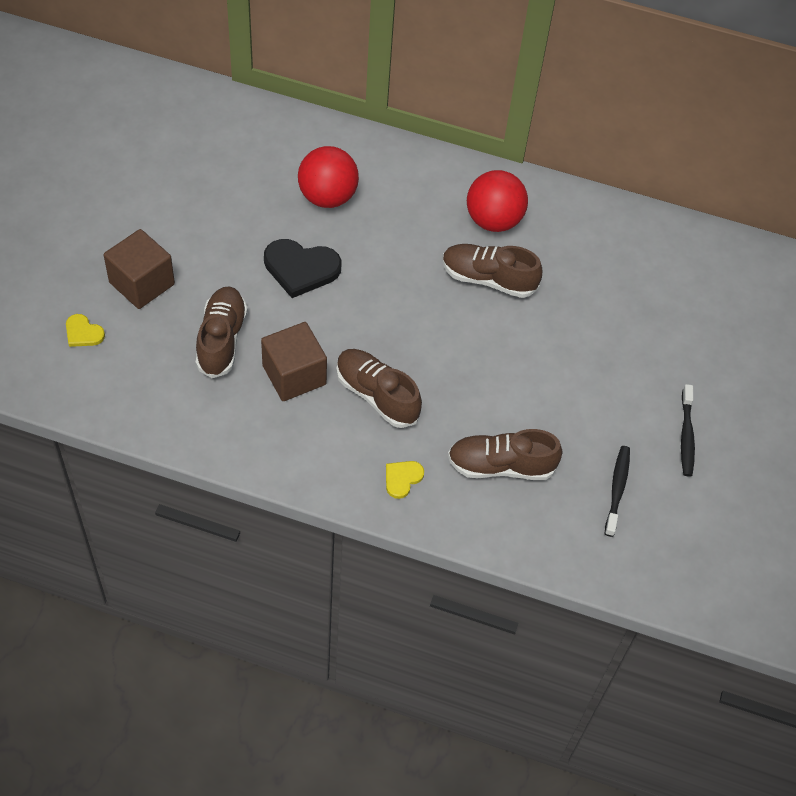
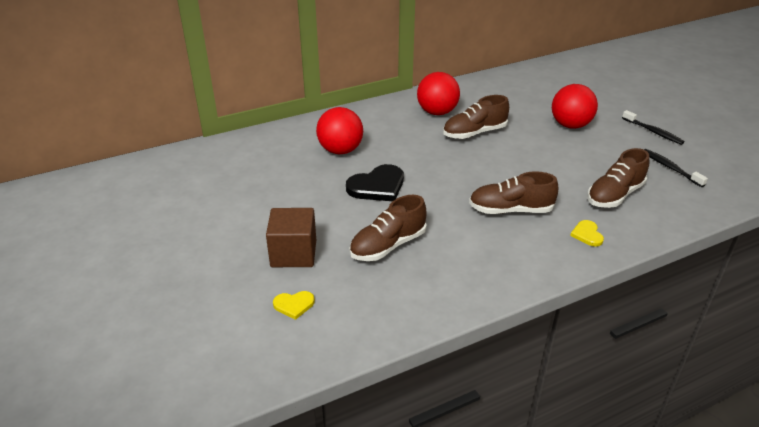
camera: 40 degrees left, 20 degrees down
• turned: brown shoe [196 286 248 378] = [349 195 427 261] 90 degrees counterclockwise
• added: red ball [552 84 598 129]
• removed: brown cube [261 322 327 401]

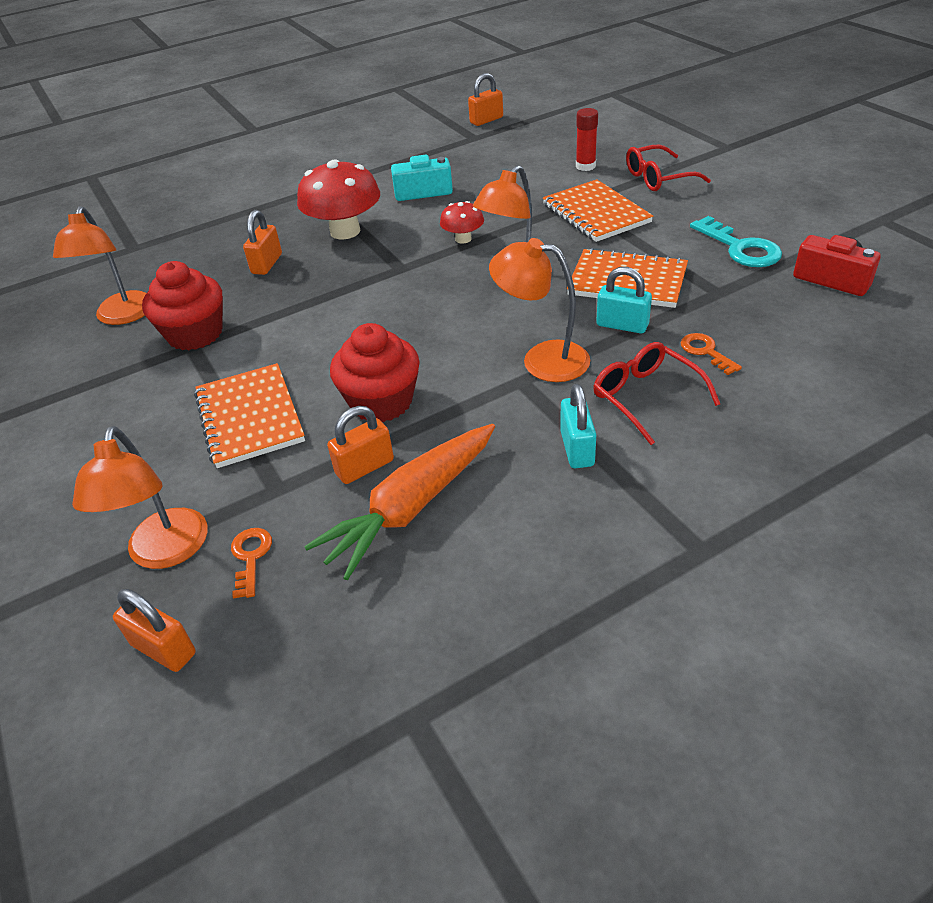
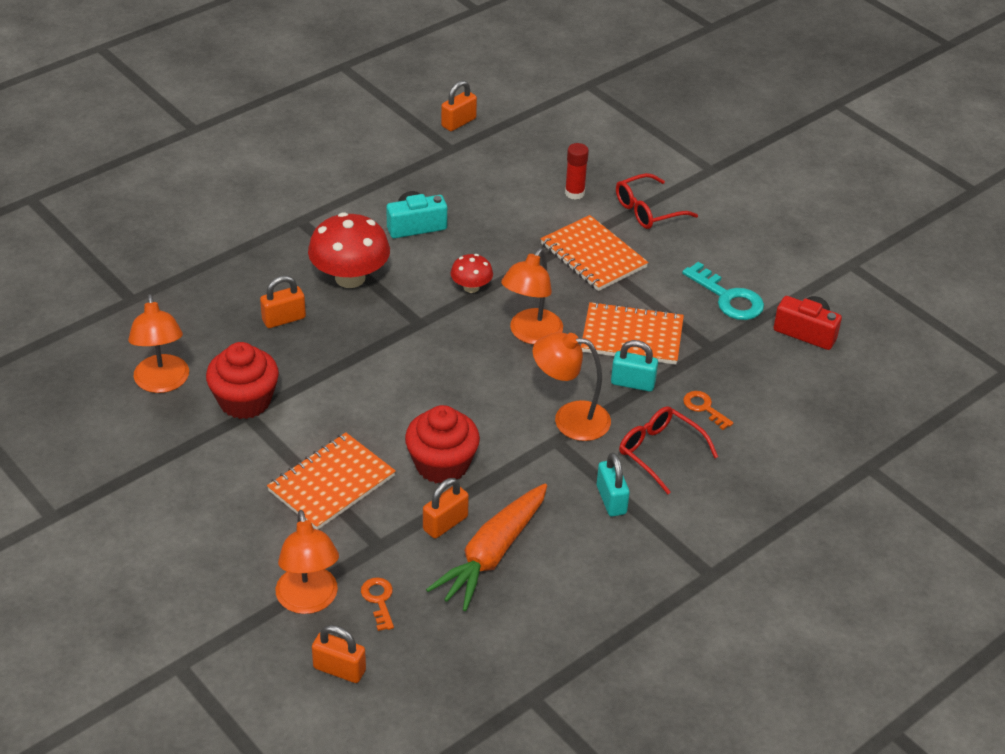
camera: 15 degrees left, 0 degrees up
• turned: orange padlock [243 210 282 275] = [260 276 306 328] 60 degrees clockwise
• turned: orange notebook [194 363 305 468] = [267 432 396 530] 75 degrees clockwise

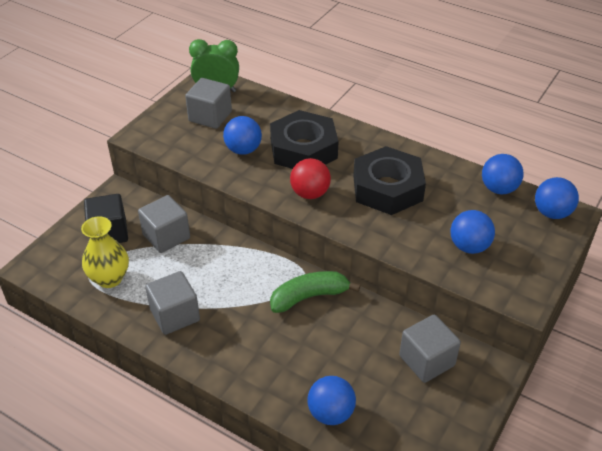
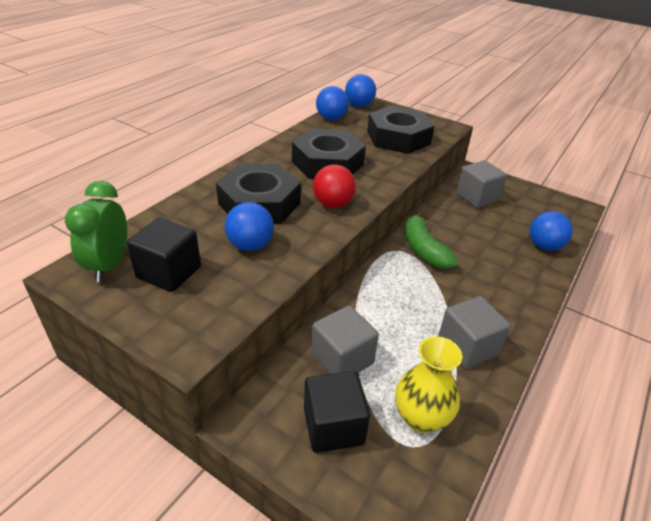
camera: 90 degrees left, 5 degrees down
• recoloured: grey cube [185 78 232 129] to black cube [127 218 201 292]
• replaced: blue ball [451 210 495 254] to black nut [367 106 434 154]

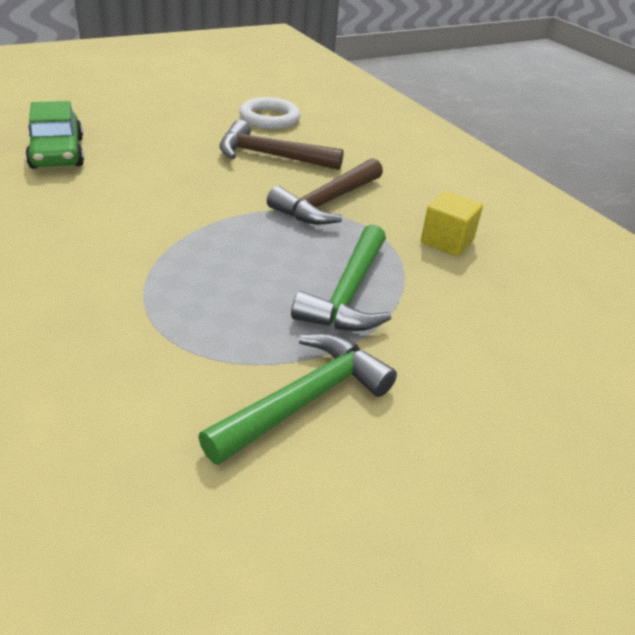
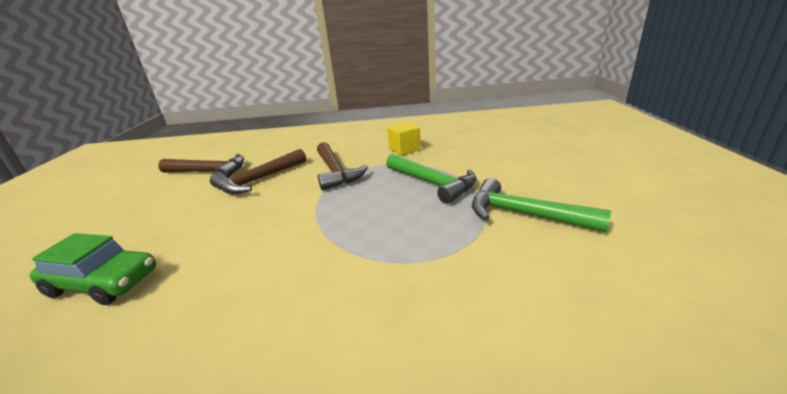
camera: 55 degrees left, 10 degrees down
• replaced: white ring [239 97 300 129] to brown hammer [158 154 244 178]
• turned: green hammer [198 333 397 465] = [472 178 611 232] 45 degrees counterclockwise

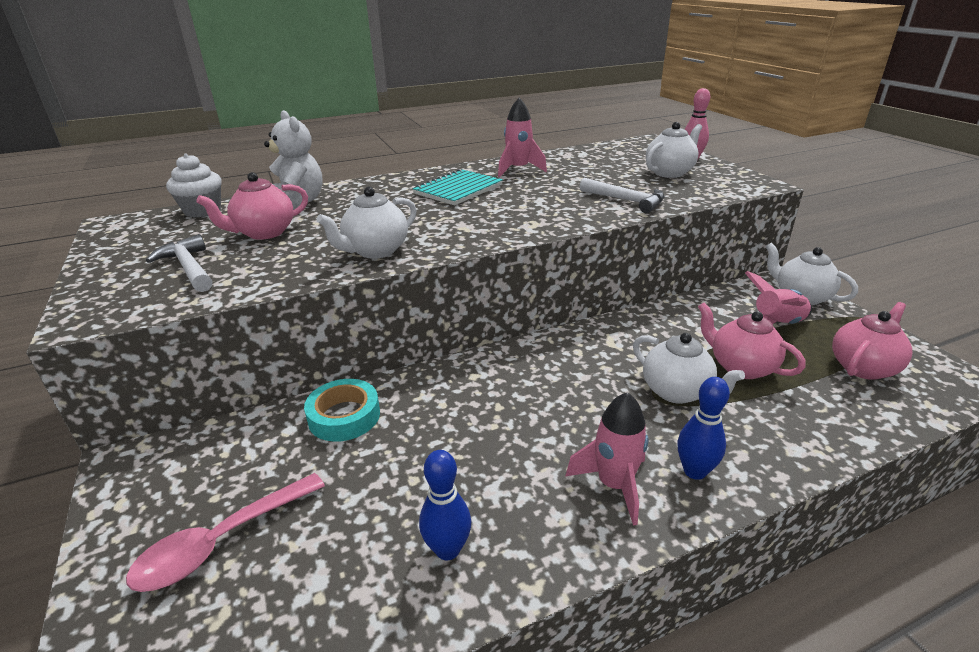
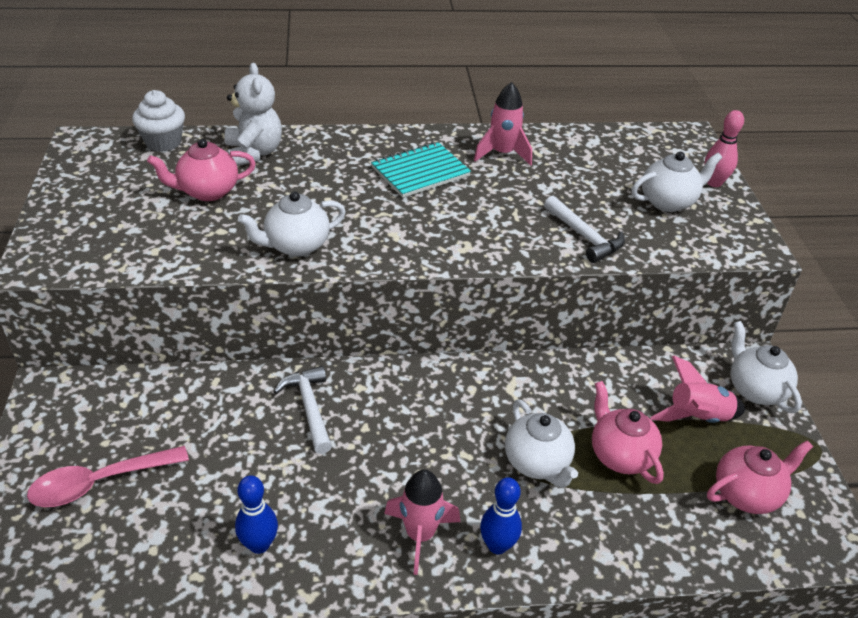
camera: 15 degrees right, 10 degrees up
• moved: white hammer [146 234 212 292] to [273 366 332 454]
• removed: turquoise tape [304 379 380 442]

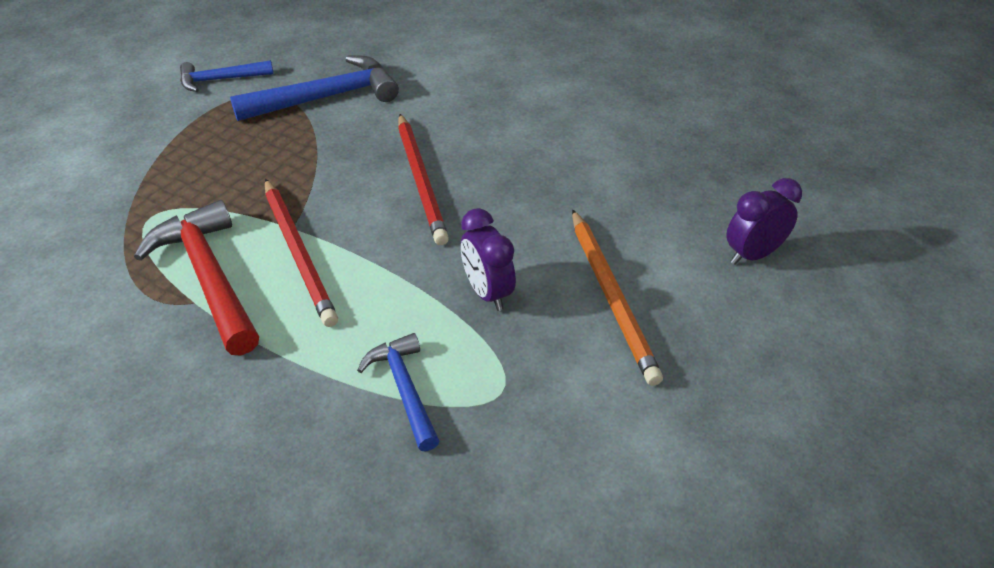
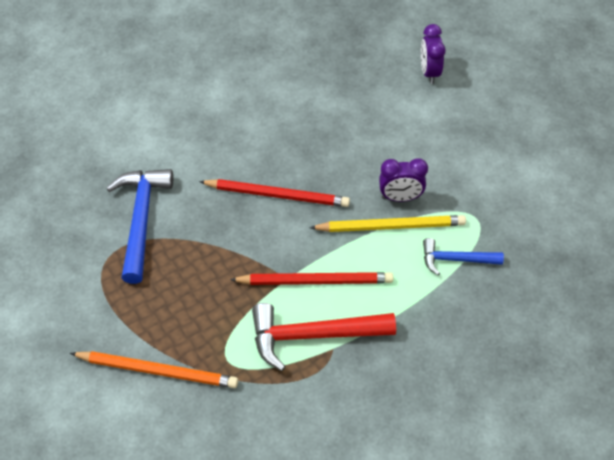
camera: 65 degrees left, 10 degrees up
• moved: orange pencil [572 209 663 386] to [70 351 238 388]
• added: yellow pencil [310 215 466 232]
• removed: blue hammer [180 60 274 92]

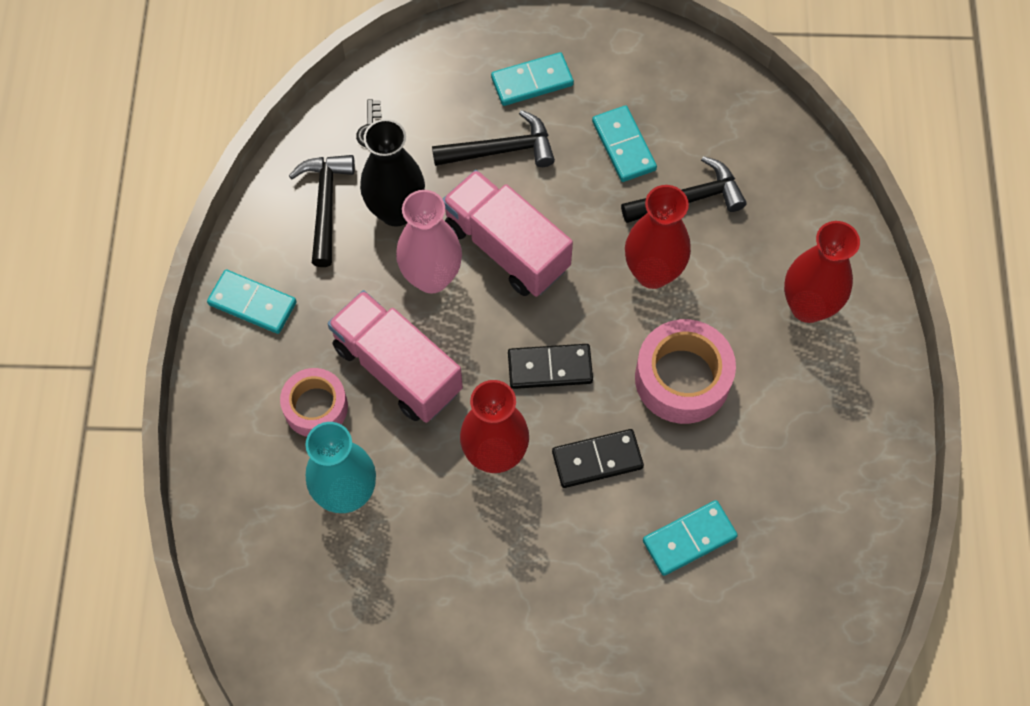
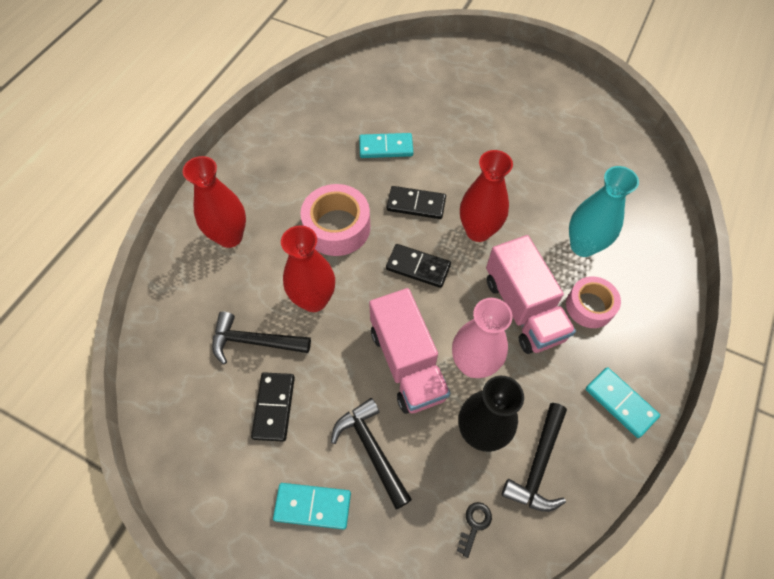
camera: 155 degrees left, 5 degrees down
• recoloured: turquoise domino [592 106 657 182] to black domino [251 372 295 442]
• turned: black hammer [432 110 555 167] = [331 398 412 510] 45 degrees clockwise

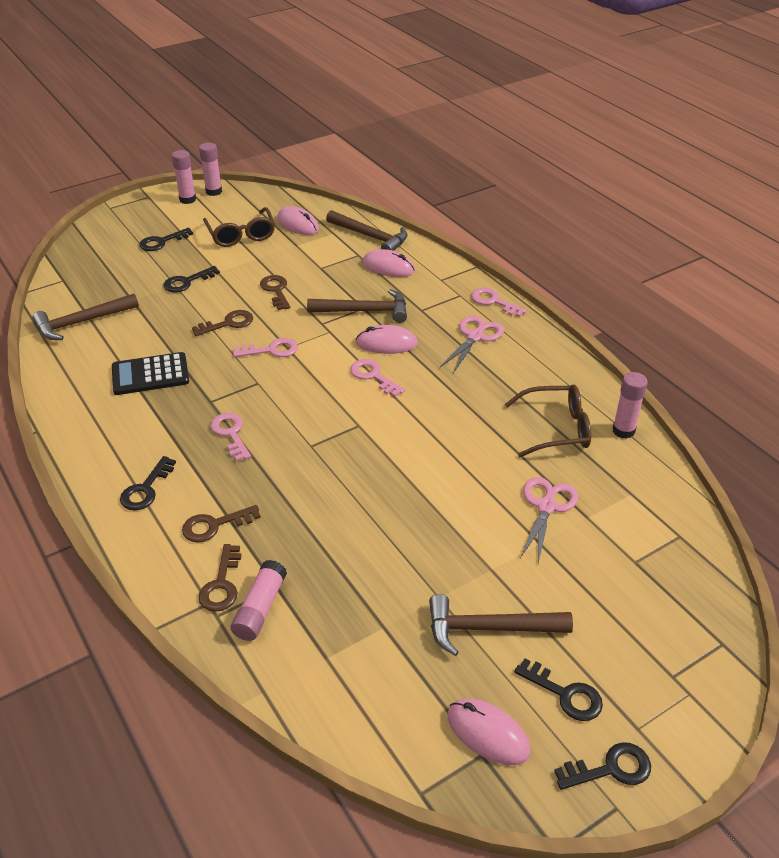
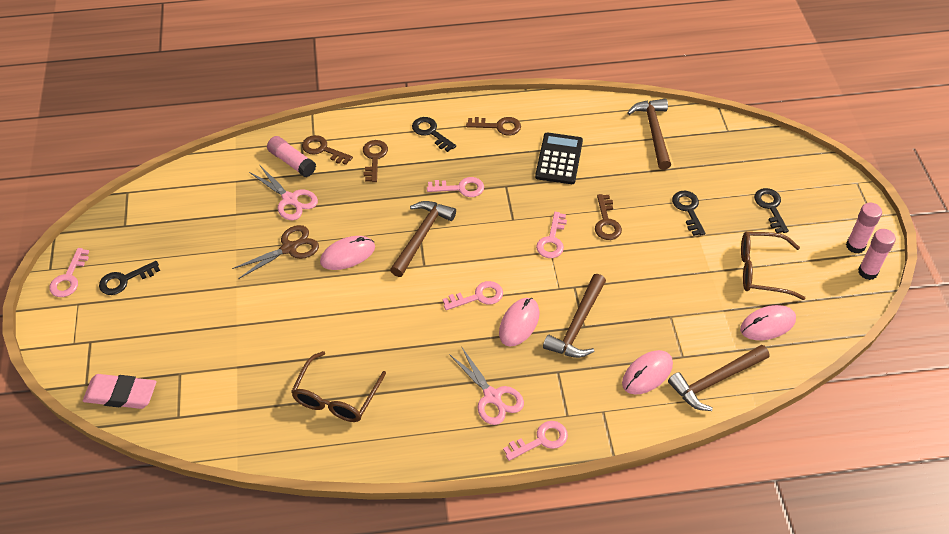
camera: 115 degrees right, 10 degrees up
• recoloured: black key [554 742 651 790] to pink key [49 248 89 297]
• added: pink eraser [83 374 157 409]
• added: brown scissors [232 225 319 279]
• moved: pink scissors [520 477 578 563] to [249 166 318 220]
• moved: pink mouse [448 699 531 765] to [320 236 375 270]
• moved: brown hammer [429 594 573 656] to [390 201 456 277]
• moved: brown key [260 275 290 310] to [466 117 521 136]
• removed: pink glue stick [612 372 648 439]

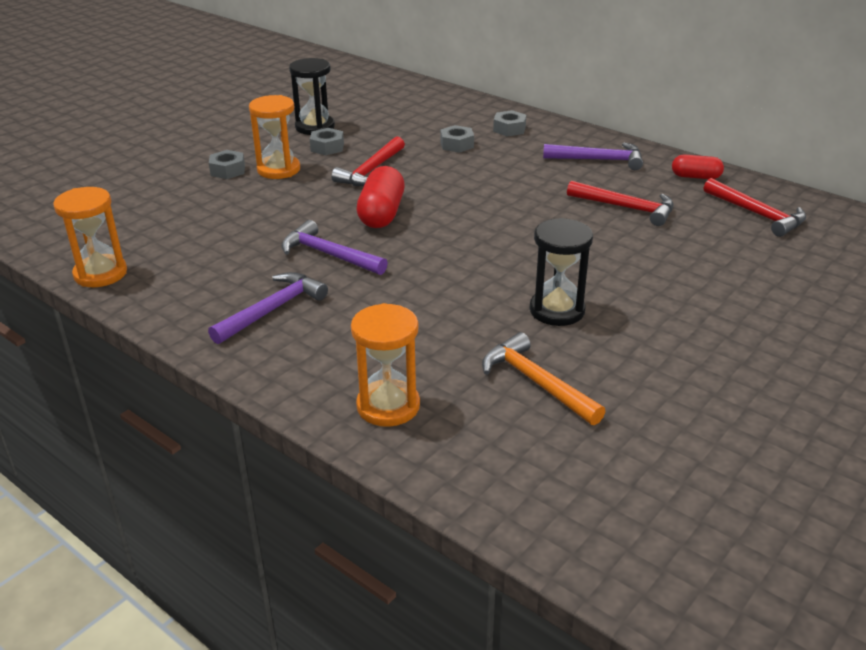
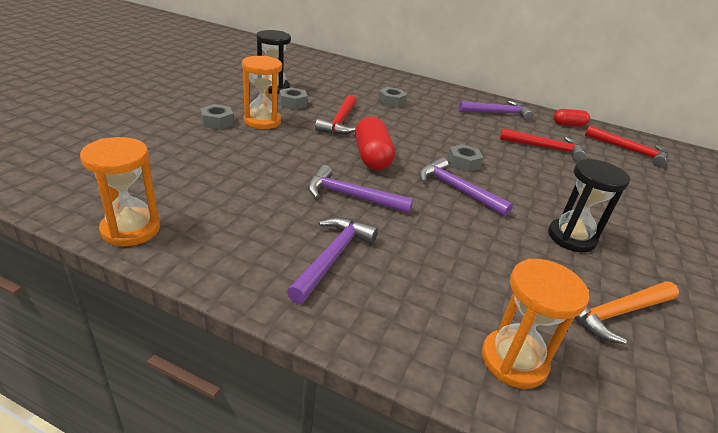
camera: 20 degrees left, 0 degrees up
• added: purple hammer [419 157 513 217]
• moved: grey nut [493 110 526 137] to [447 144 483 172]
• turned: orange hammer [482 332 606 425] = [575 281 679 344] 60 degrees counterclockwise

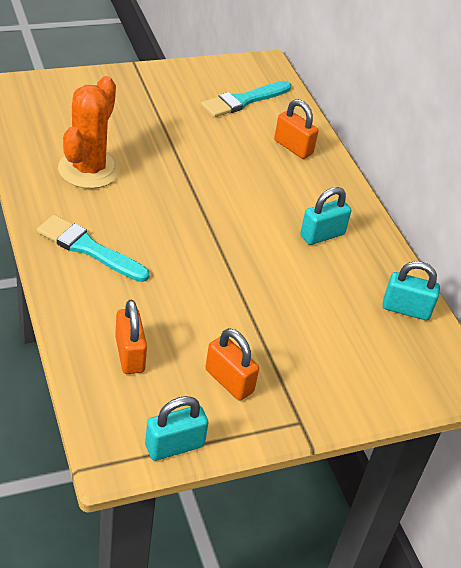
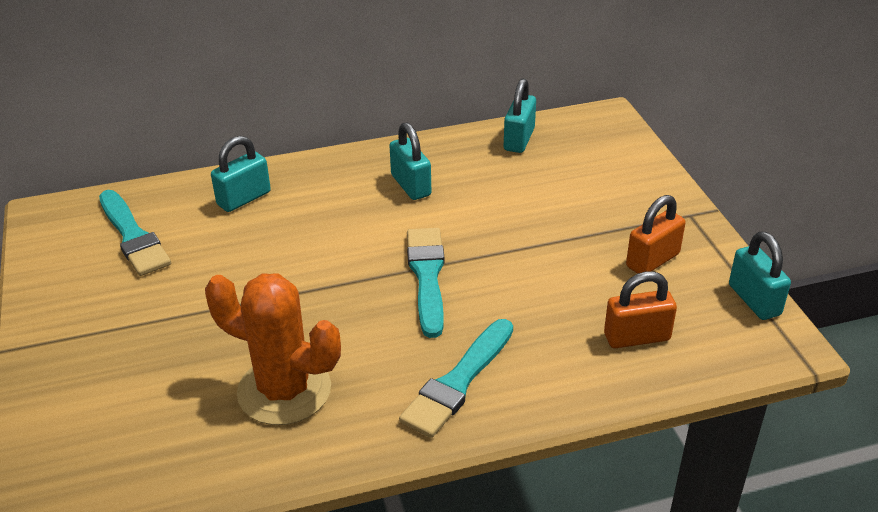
camera: 80 degrees left, 5 degrees down
• recoloured: orange padlock [274 99 318 159] to turquoise padlock [211 136 271 212]
• added: turquoise brush [407 228 445 338]

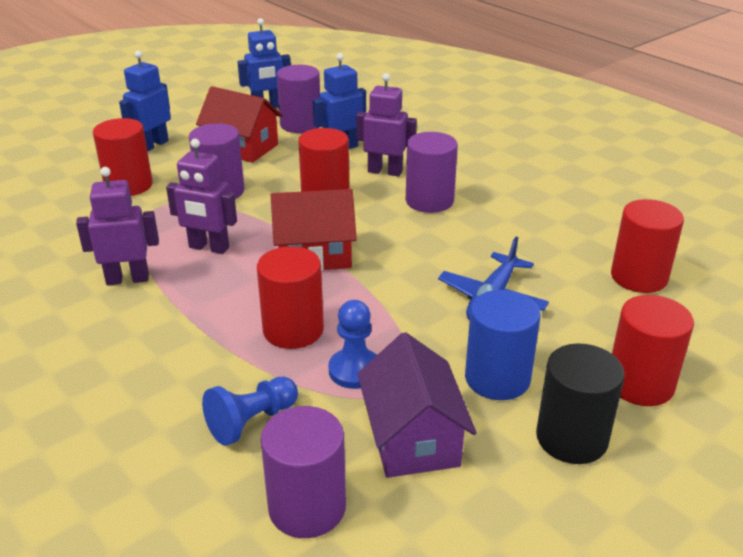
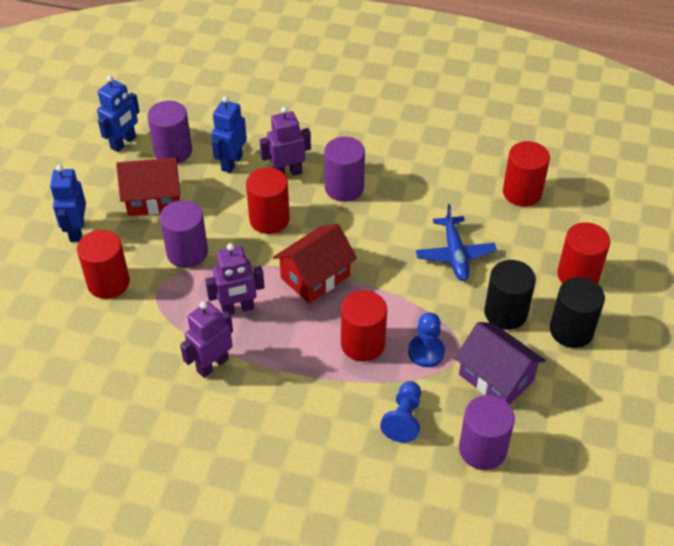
camera: 35 degrees left, 15 degrees up
• recoloured: blue cylinder [465 290 541 400] to black cylinder [484 260 536 330]

